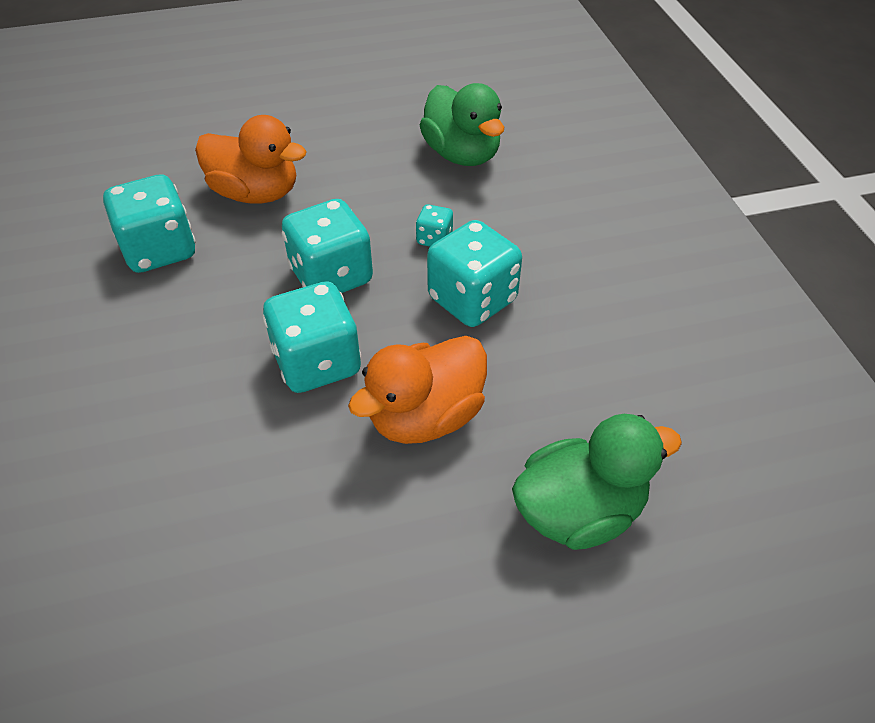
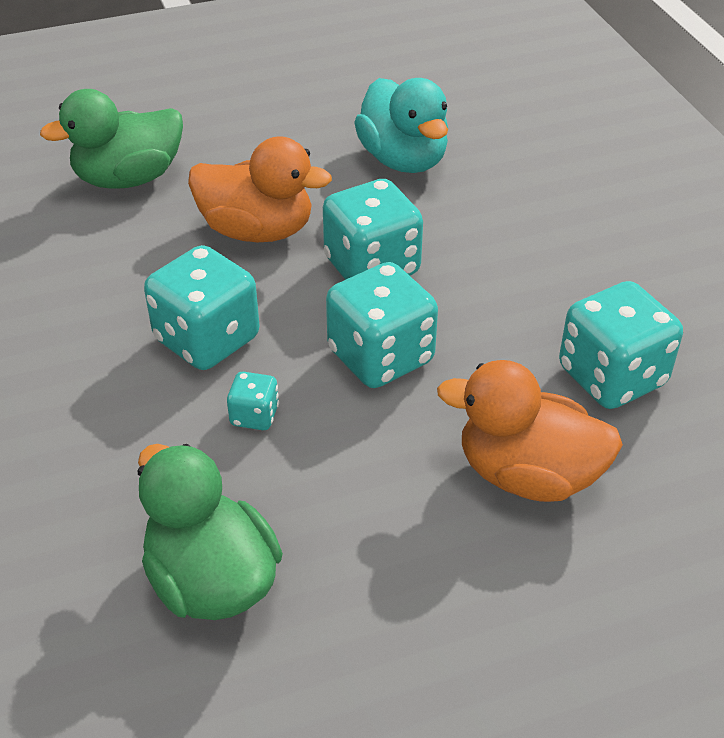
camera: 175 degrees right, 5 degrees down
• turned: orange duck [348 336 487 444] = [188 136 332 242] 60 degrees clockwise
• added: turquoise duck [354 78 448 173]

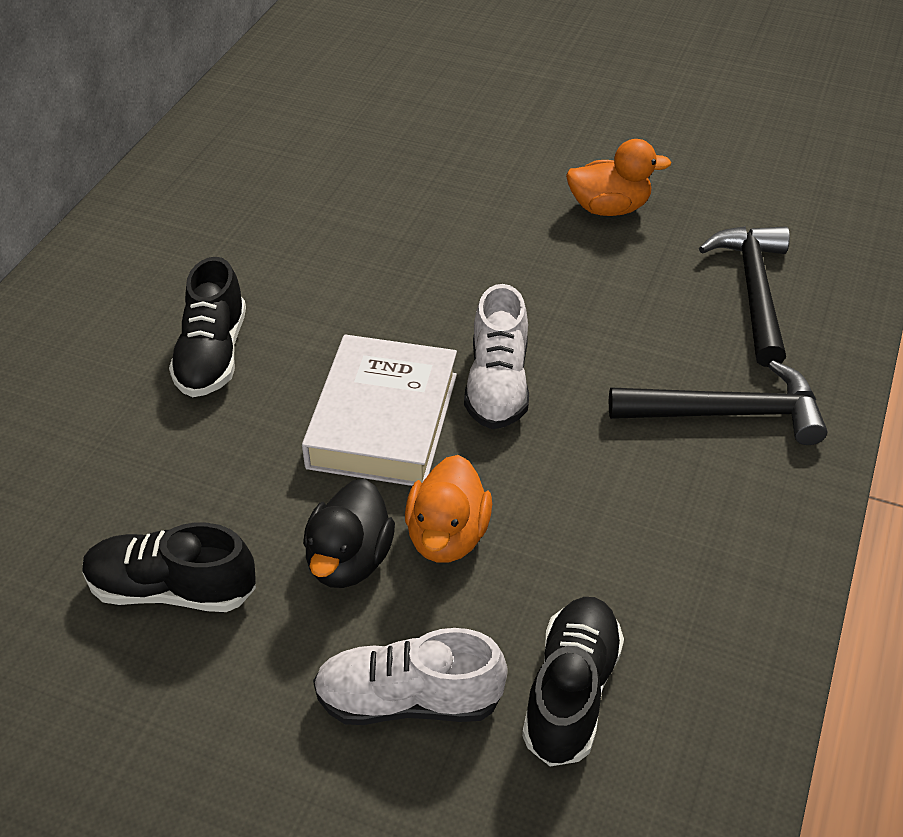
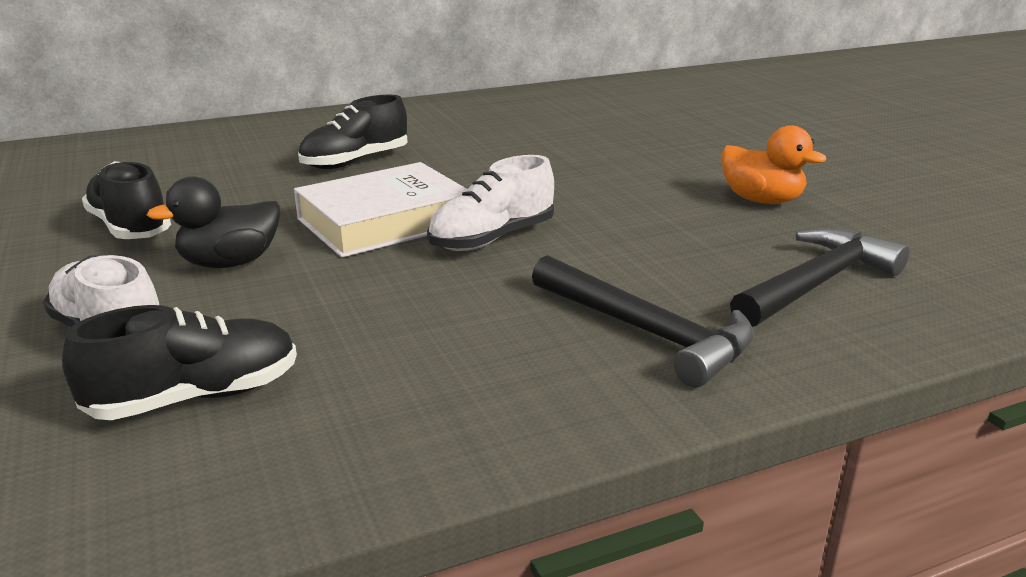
camera: 45 degrees right, 20 degrees down
• removed: orange duck [405 455 492 563]

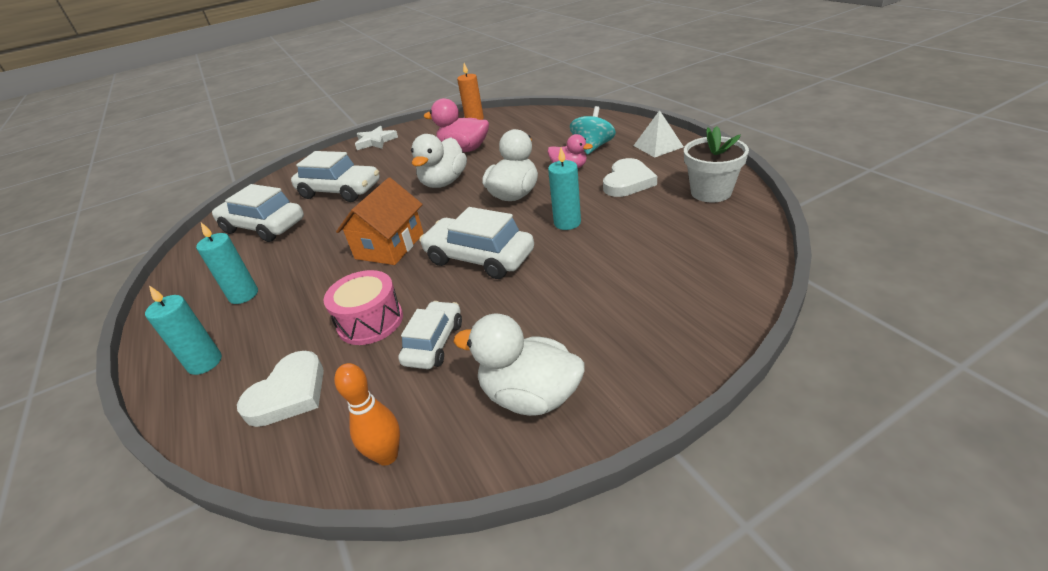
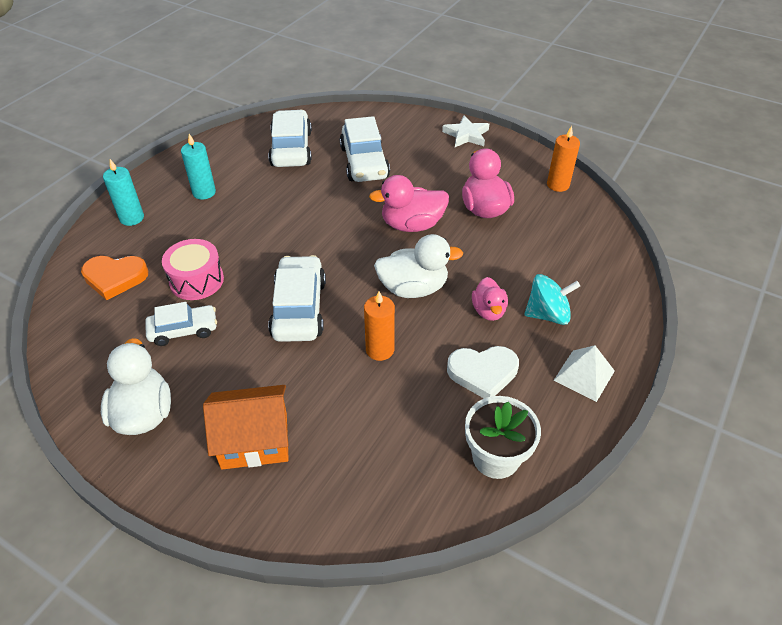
camera: 55 degrees right, 10 degrees up
• recoloured: white heart [237 351 324 427] to orange heart [81 256 148 300]
• moved: orange house [336 178 424 265] to [203 385 289 470]
• recoloured: turquoise candle [548 148 581 230] to orange candle [364 292 395 361]
• recoloured: white duck [411 134 467 188] to pink duck [369 175 449 232]
• removed: orange bowling pin [334 363 400 466]

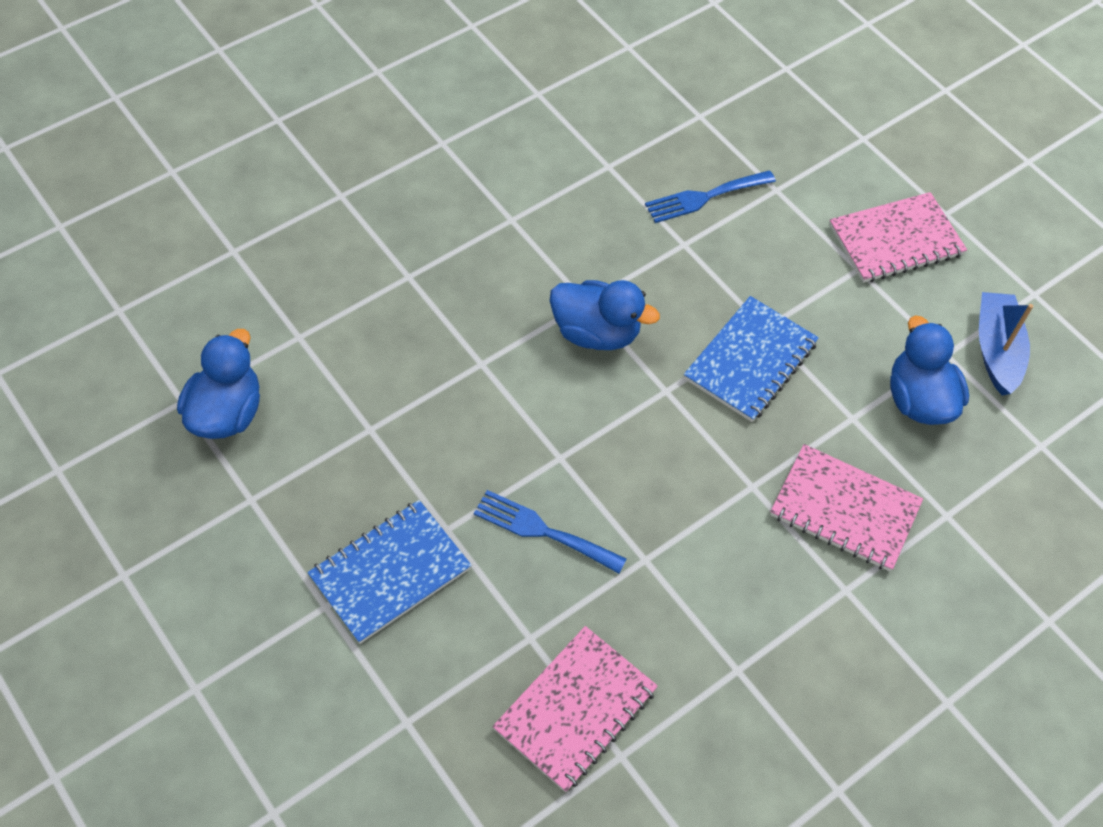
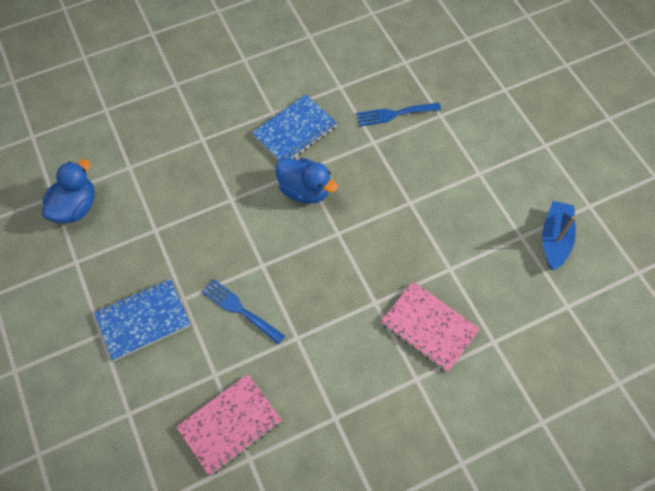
camera: 15 degrees right, 5 degrees up
• moved: blue notebook [684 296 819 422] to [252 95 338 161]
• removed: pink notebook [829 192 967 283]
• removed: blue duck [890 316 969 425]

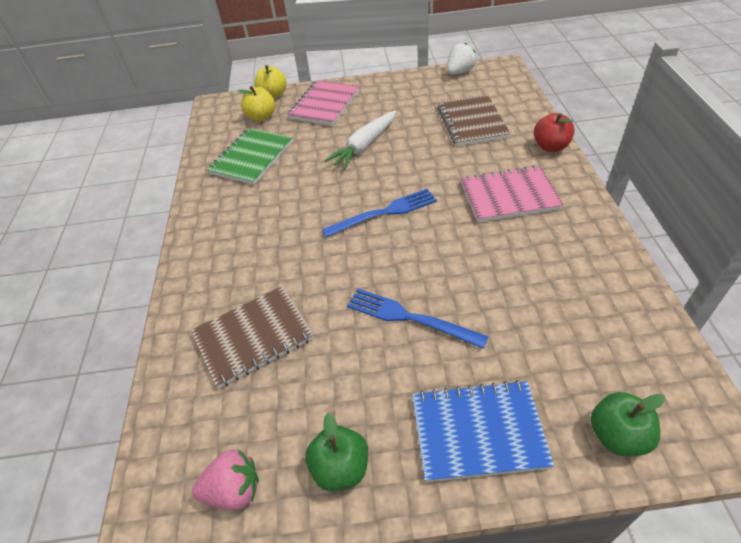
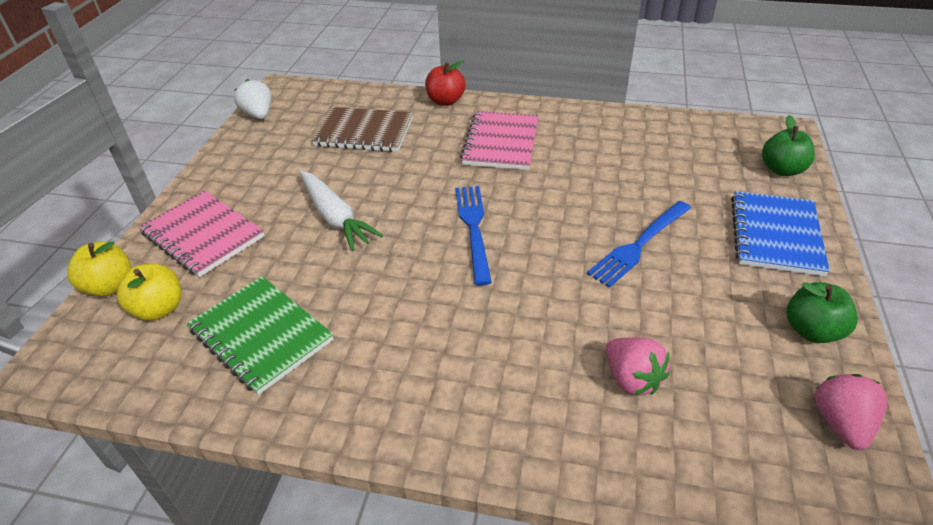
camera: 75 degrees left, 5 degrees down
• replaced: brown notebook [191 286 314 389] to pink strawberry [606 337 669 396]

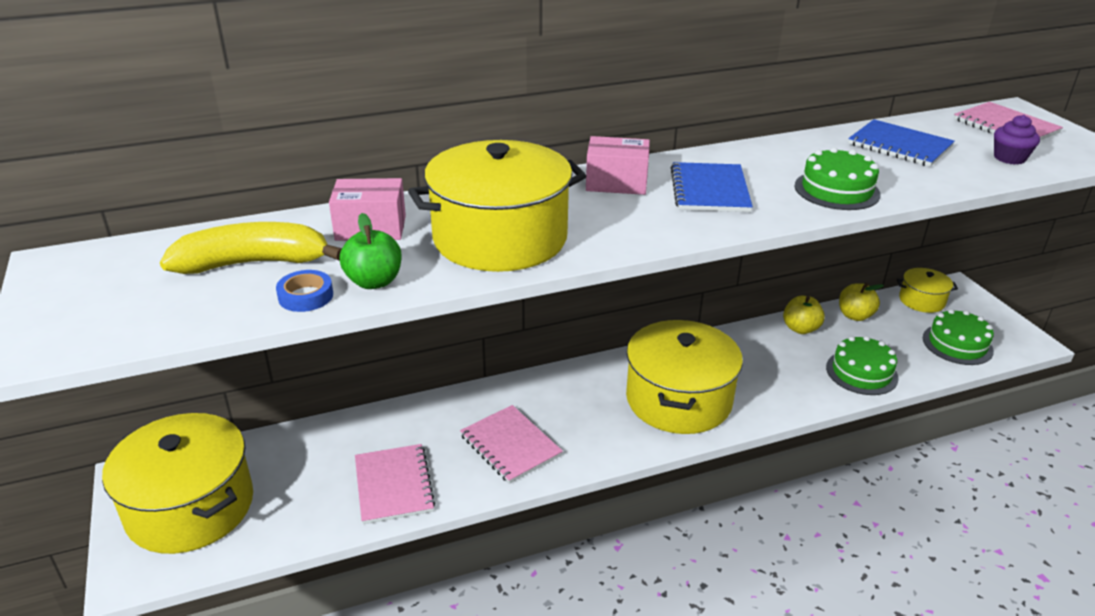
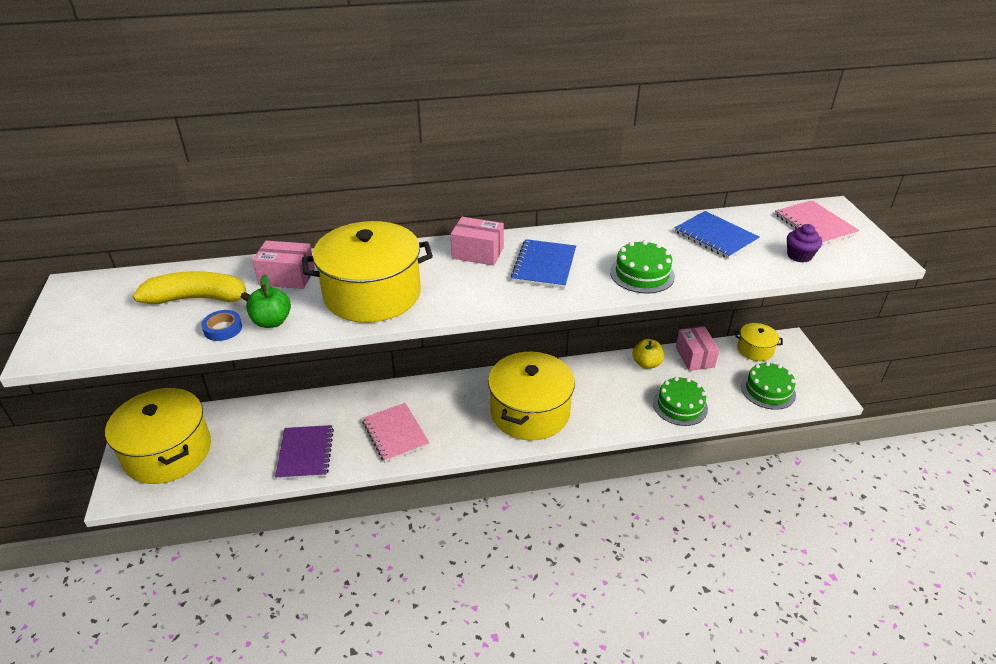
camera: 10 degrees right, 5 degrees up
• recoloured: pink notebook [355 444 435 524] to purple notebook [275 425 334 480]
• replaced: yellow apple [839 282 884 321] to pink box [676 327 719 371]

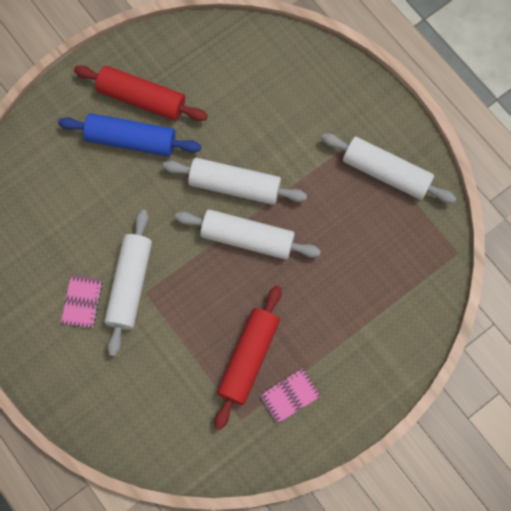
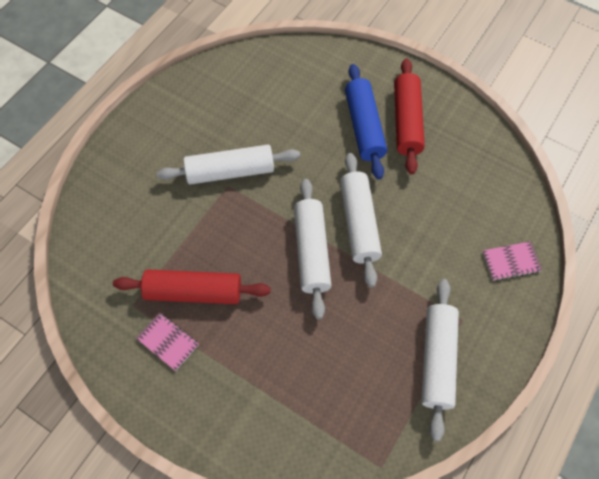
camera: 70 degrees right, 10 degrees down
• moved: pink notebook [61 275 103 329] to [483 241 542 281]

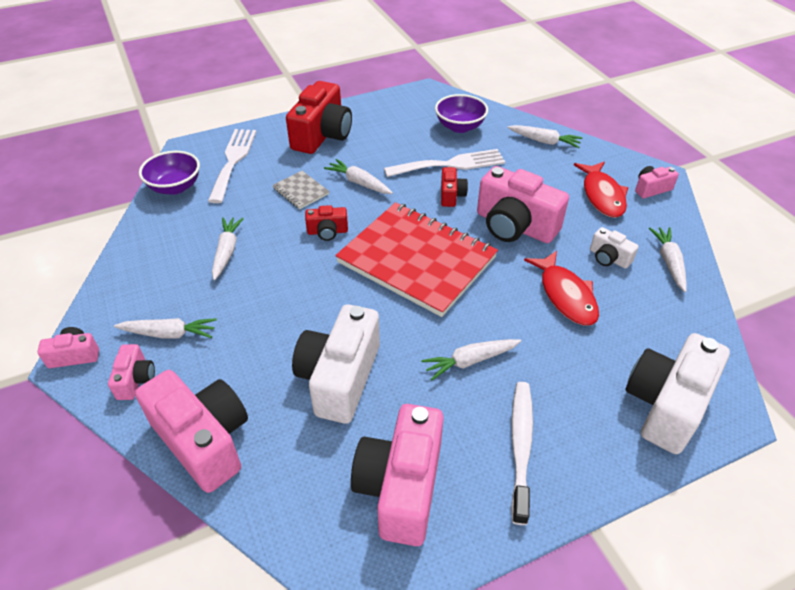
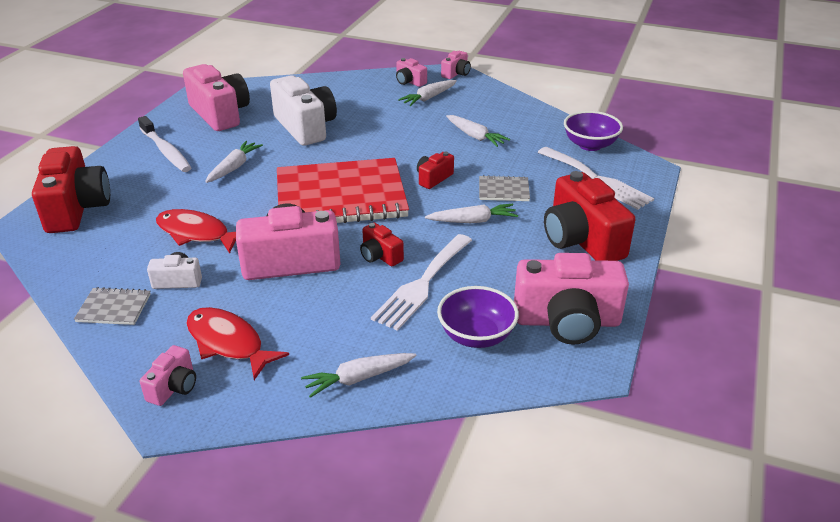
camera: 135 degrees right, 10 degrees down
• recoloured: white camera [626 333 730 454] to red camera [32 146 110 233]
• replaced: white carrot [649 227 687 292] to grey notebook [74 287 151 325]
• moved: pink camera [135 370 248 493] to [514 253 629 345]

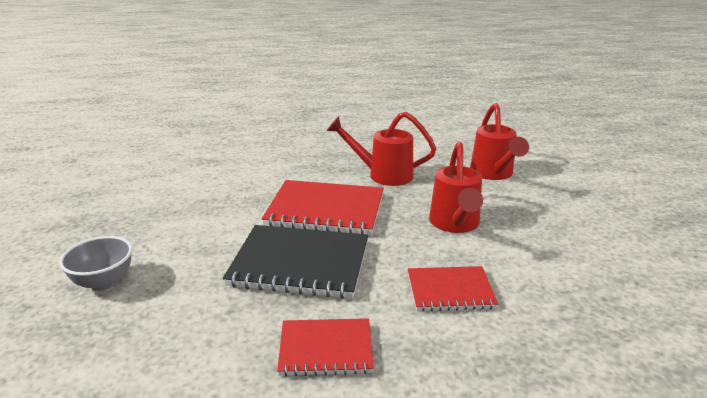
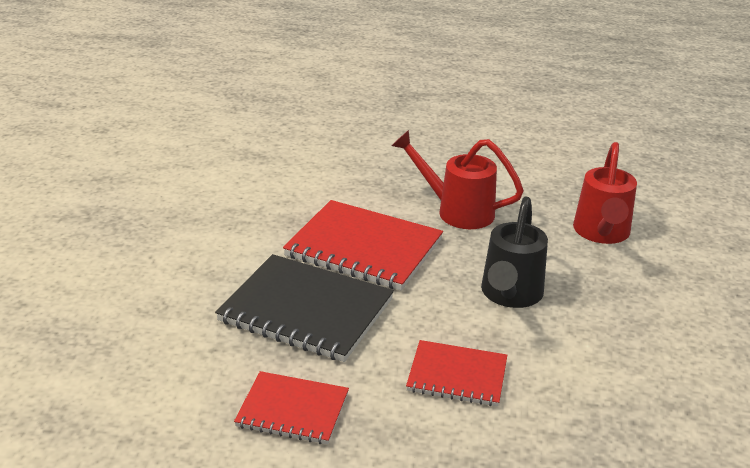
camera: 15 degrees right, 5 degrees up
• recoloured: red watering can [429 142 483 233] to black watering can [481 196 548 308]
• removed: grey bowl [59 236 132 291]

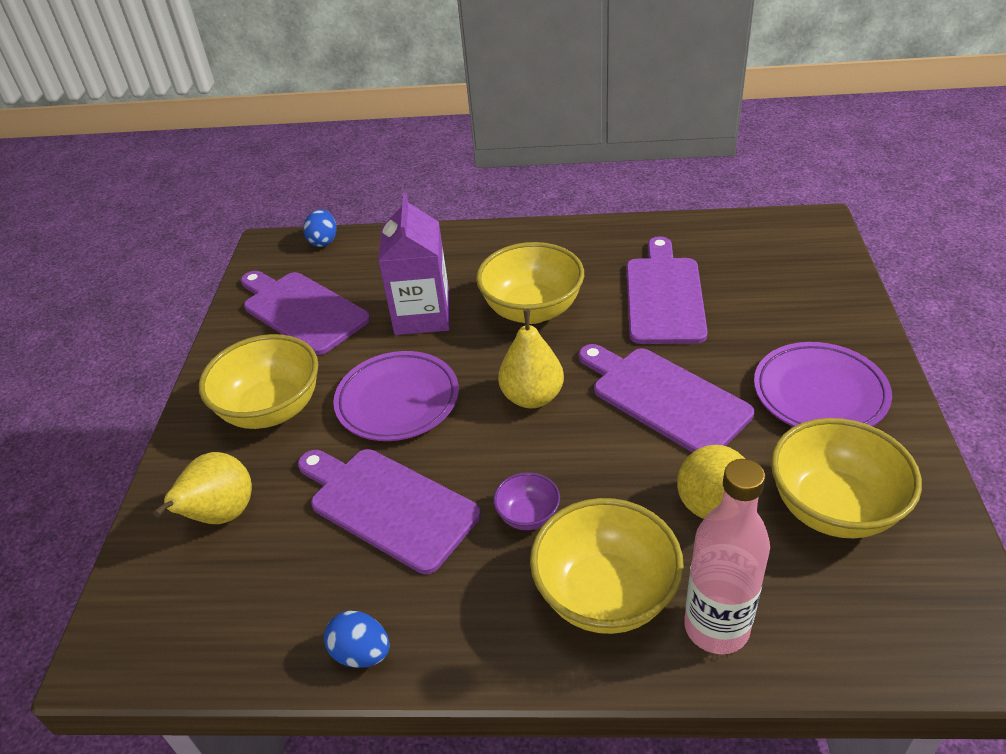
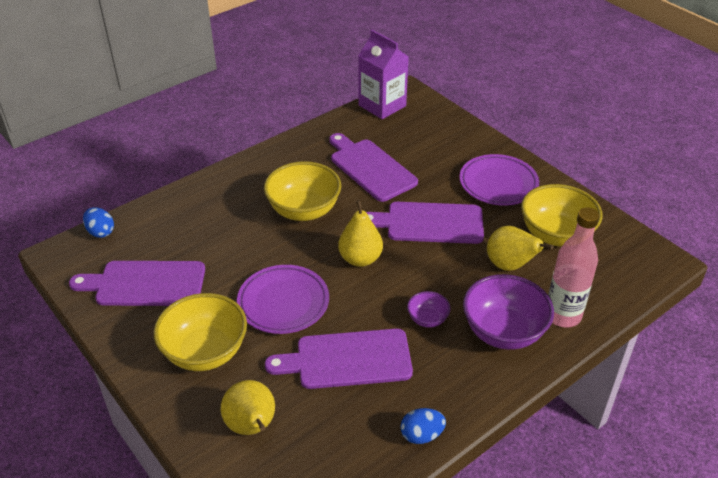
camera: 45 degrees left, 0 degrees up
• moved: purple carton [378 194 450 335] to [358 30 409 119]
• recoloured: yellow bowl [530 498 684 634] to purple bowl [463 274 554 350]

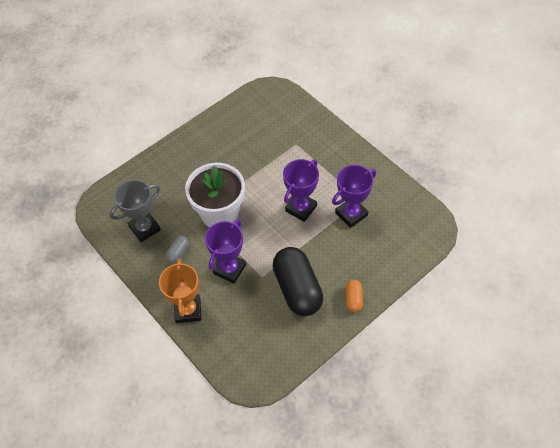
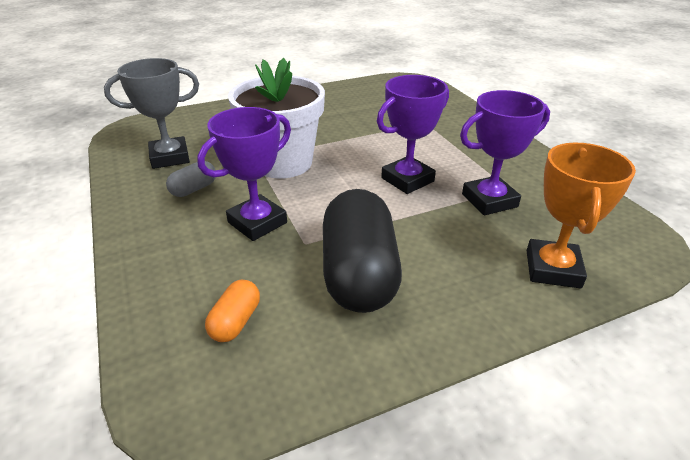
camera: 15 degrees right, 20 degrees down
• moved: orange capsule [346 280 363 312] to [205 280 260 342]
• moved: orange trophy [159 259 201 323] to [526 143 636 289]

